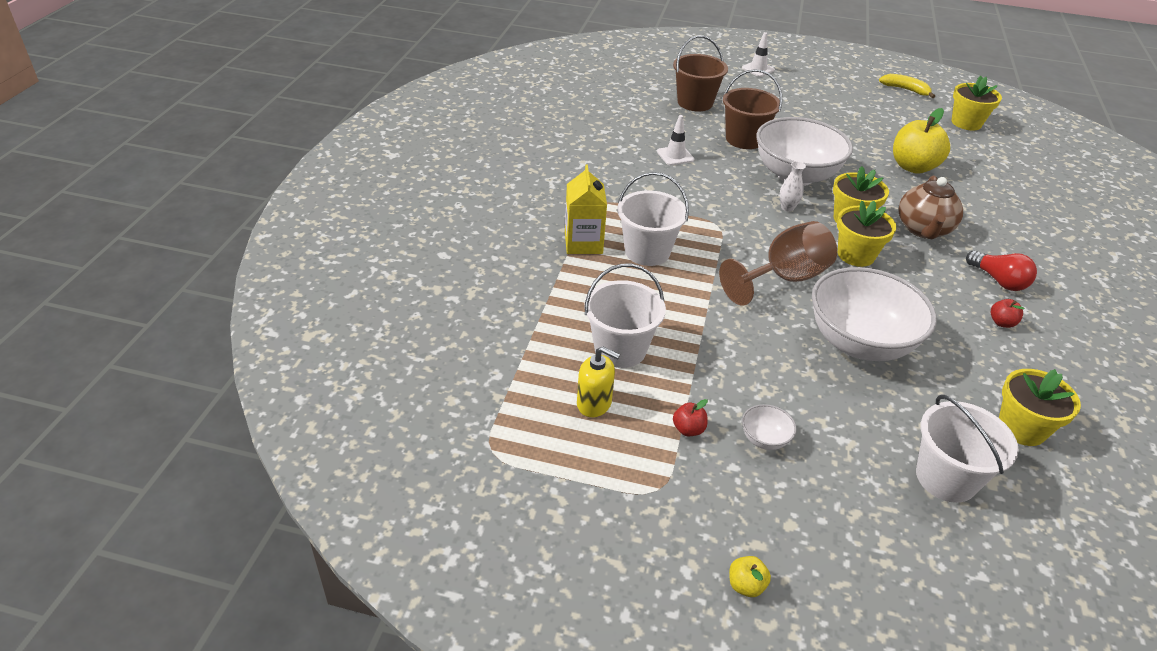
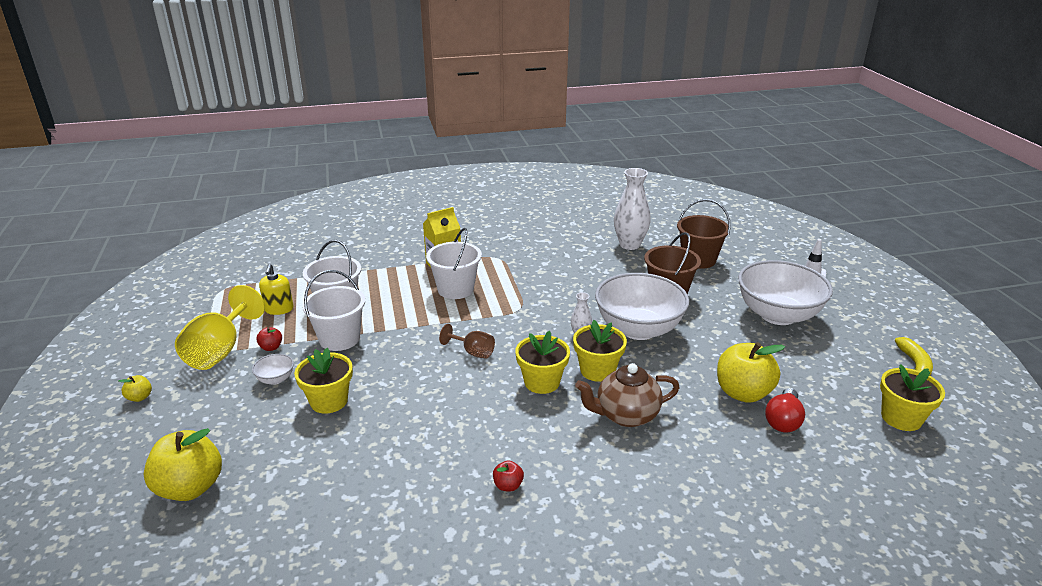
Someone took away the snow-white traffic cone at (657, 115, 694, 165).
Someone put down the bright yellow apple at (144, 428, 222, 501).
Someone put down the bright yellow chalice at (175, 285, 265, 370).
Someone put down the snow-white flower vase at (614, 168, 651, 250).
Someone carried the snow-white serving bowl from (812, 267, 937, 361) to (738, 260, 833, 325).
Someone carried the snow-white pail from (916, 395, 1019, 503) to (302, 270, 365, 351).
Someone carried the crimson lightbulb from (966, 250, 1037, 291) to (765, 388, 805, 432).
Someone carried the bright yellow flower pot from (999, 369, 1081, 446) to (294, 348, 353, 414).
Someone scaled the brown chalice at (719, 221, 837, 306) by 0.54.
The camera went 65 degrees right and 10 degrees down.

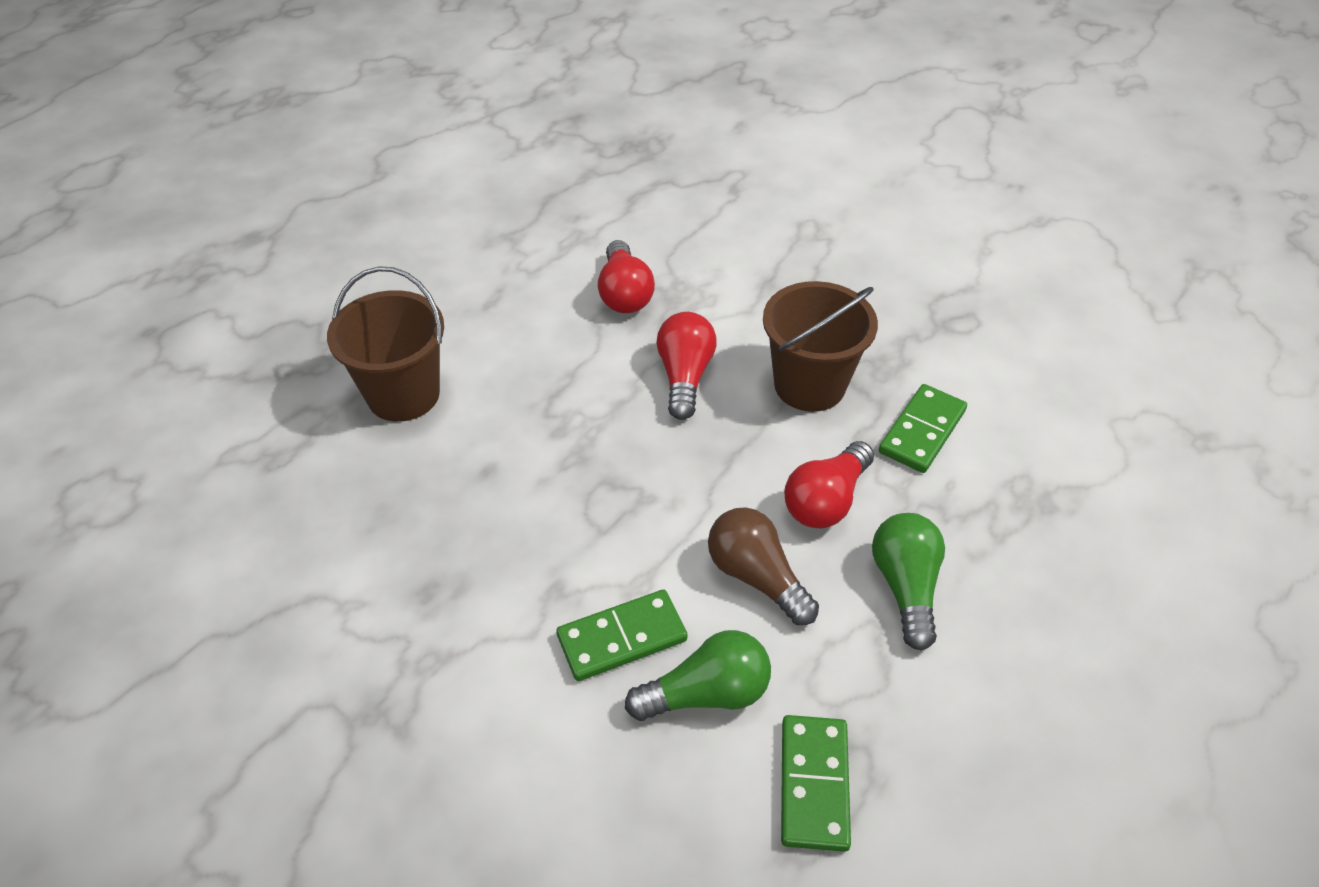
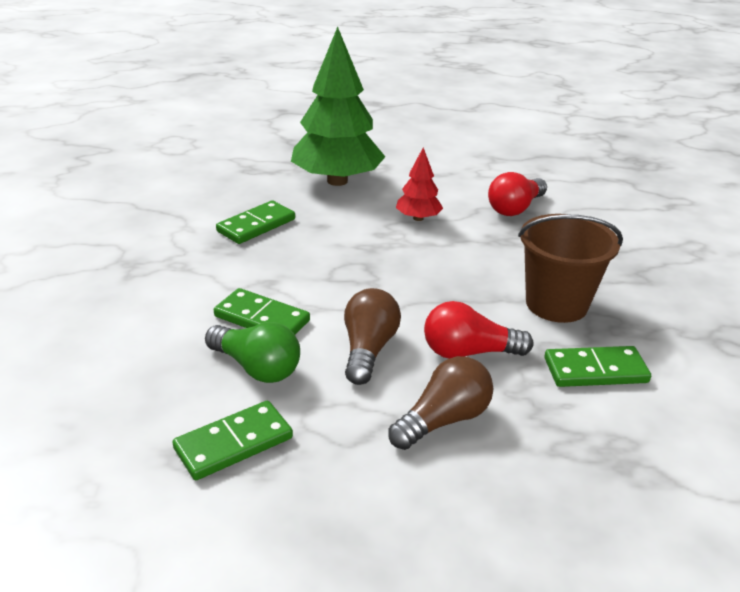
Someone took away the crimson lightbulb at (656, 312, 716, 420).
Someone put down the leaf-green domino tile at (216, 200, 295, 244).
Someone put down the crimson tree at (396, 148, 443, 221).
Someone swapped the brown pail at (327, 266, 444, 422) for the leaf-green tree at (291, 27, 385, 186).
Someone repainted the leaf-green lightbulb at (872, 513, 945, 651), which became the brown lightbulb at (388, 356, 493, 450).
The camera went 50 degrees right and 15 degrees down.

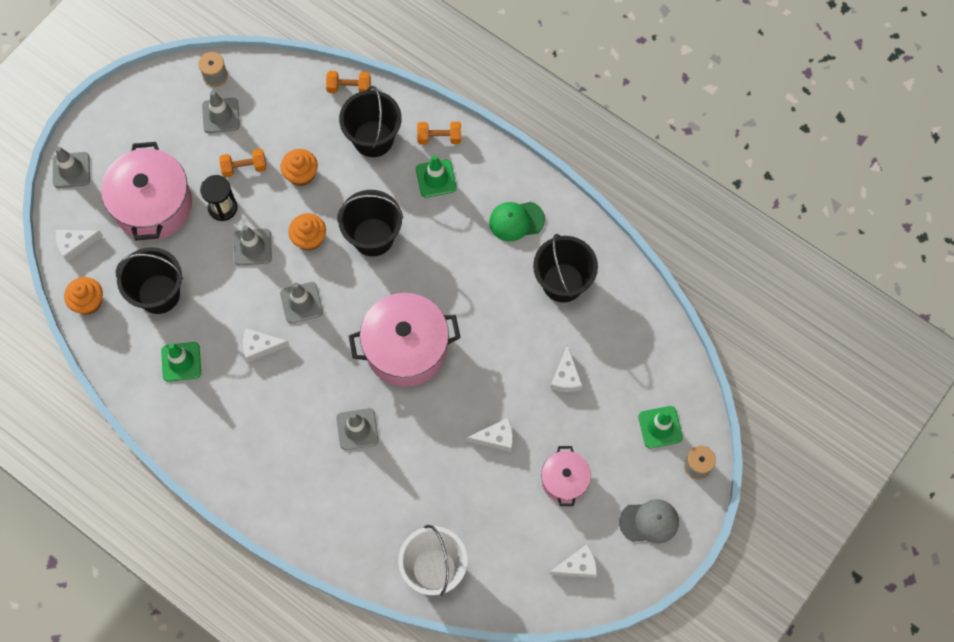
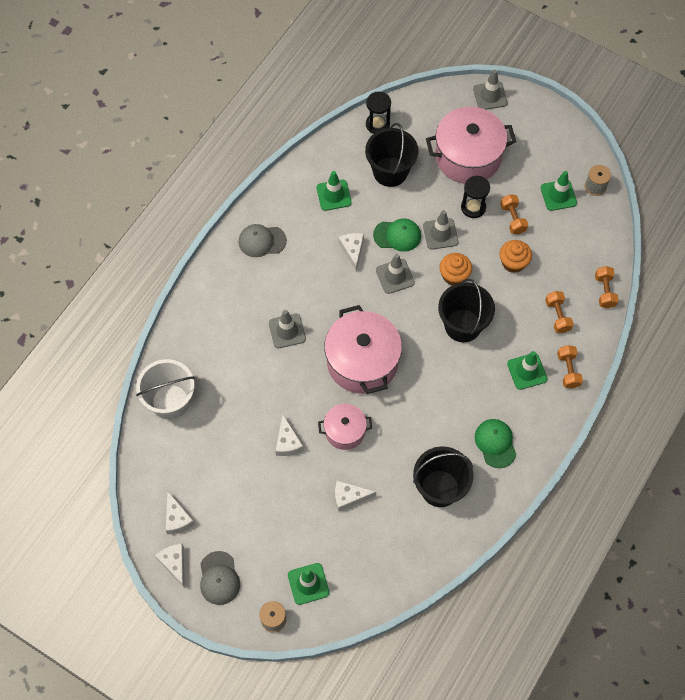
Someone put down the gray peaked cap at (238, 224, 287, 257).
Someone put down the leaf-green peaked cap at (373, 218, 421, 252).
Someone carried the snow-white cheese from (56, 230, 103, 262) to (155, 543, 185, 588).
Someone carried the pink pot from (541, 446, 591, 506) to (318, 404, 372, 450).
Someone swapped the orange fairy cake at (64, 277, 103, 315) for the ebony sand timer at (366, 91, 391, 134).
Someone swapped the ebony pail at (339, 86, 402, 157) for the orange hand weight at (545, 291, 574, 333).
Someone repainted the gray traffic cone at (202, 91, 240, 133), which became the leaf-green traffic cone at (541, 171, 577, 211).
The camera went 85 degrees right and 5 degrees down.

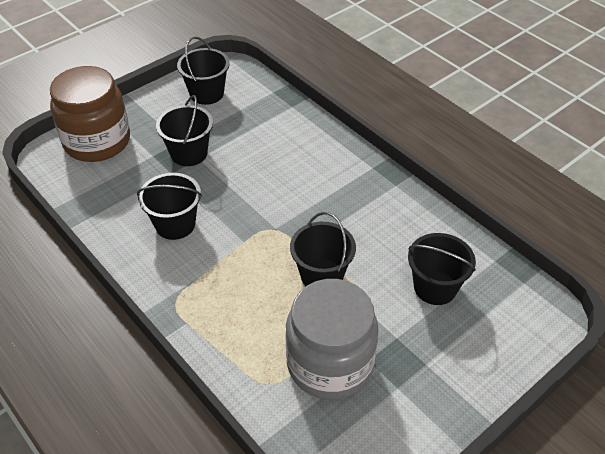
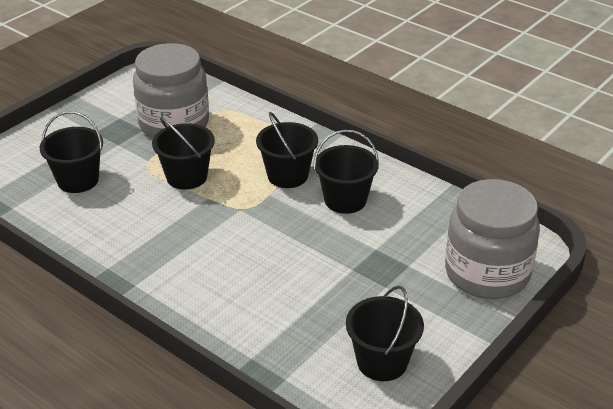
Someone carried the ebony pail from (156, 95, 213, 166) to (256, 112, 318, 188).
Someone repainted the brown preserve jar at (50, 66, 130, 162), which became the gray preserve jar at (445, 179, 540, 299).
The camera went 170 degrees right and 10 degrees down.

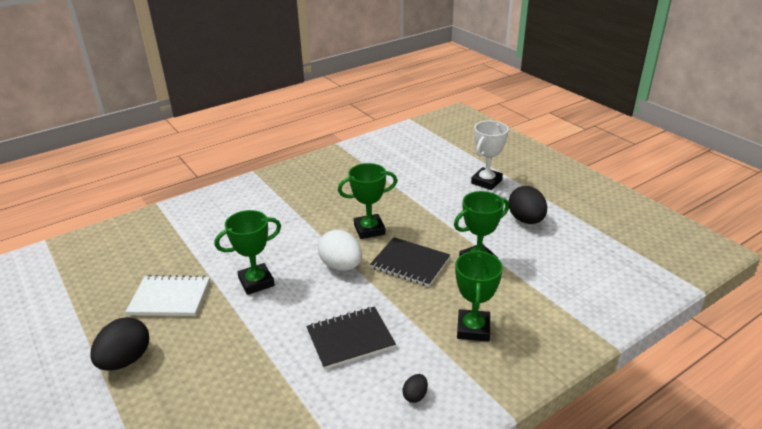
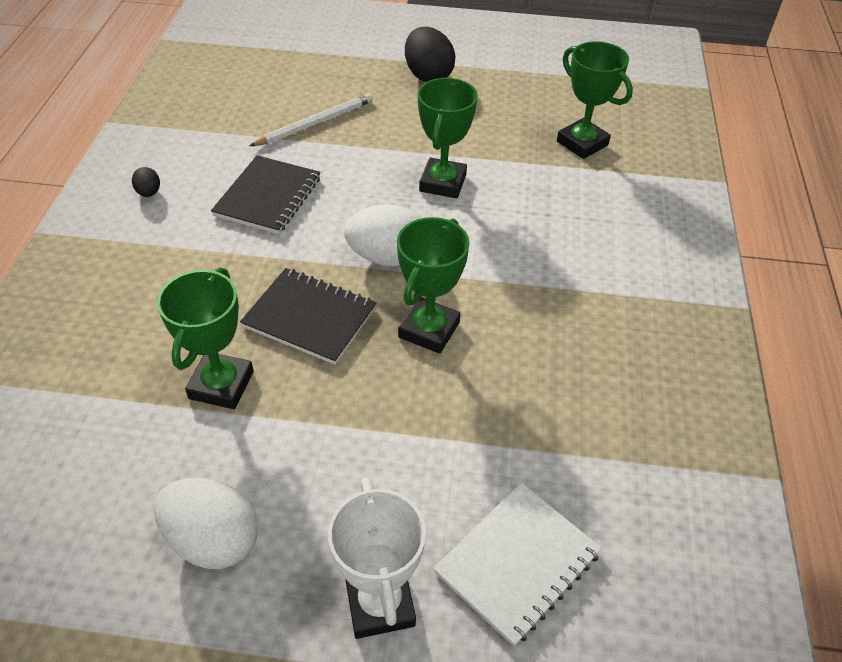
Someone put down the snow-white pencil at (249, 93, 373, 146).
Someone carried the snow-white notepad from (126, 275, 210, 316) to (433, 483, 602, 647).
Someone carried the leaf-green prize cup from (455, 250, 503, 342) to (557, 41, 633, 159).
Someone repainted the ebony egg at (508, 186, 547, 224), which became the snow-white egg at (154, 478, 259, 569).
Someone rotated the ebony notepad at (370, 237, 450, 287) by 45 degrees clockwise.
The camera went 130 degrees right and 15 degrees up.

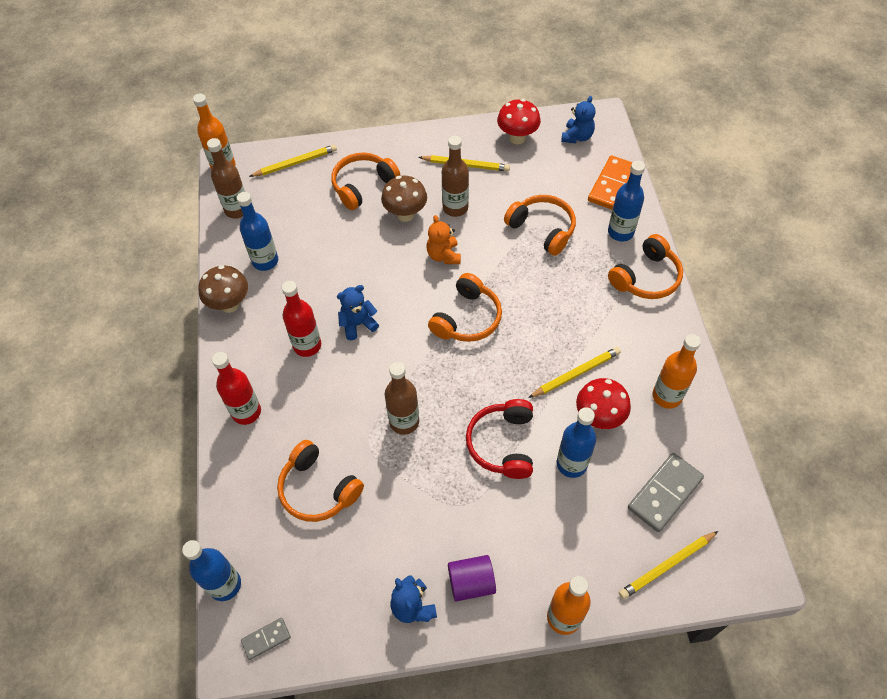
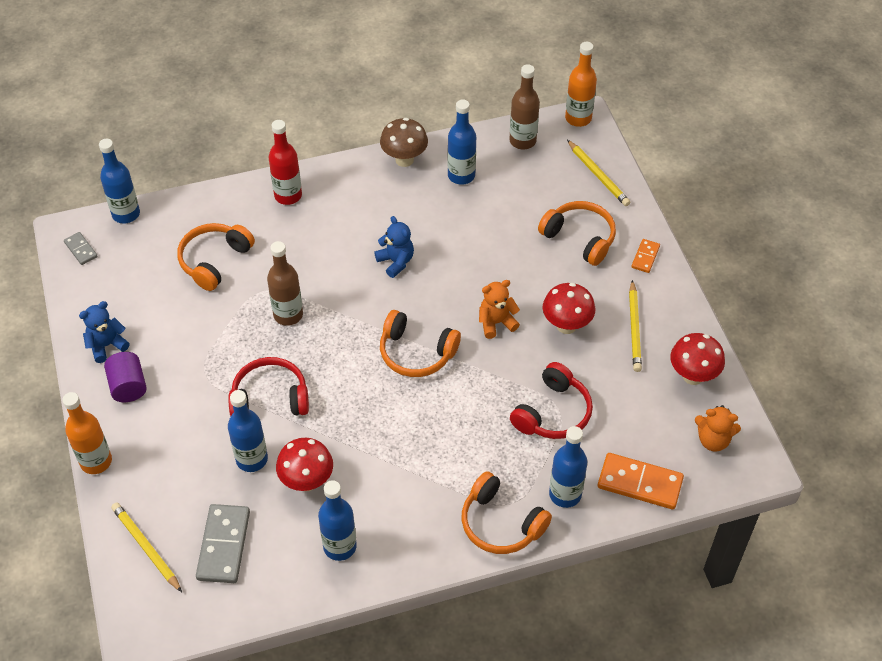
Someone took away the crimson drink bottle at (282, 281, 321, 357).
Someone took away the brown toadstool at (381, 176, 427, 222).
Someone took away the bright yellow pencil at (528, 347, 621, 398).
Someone put down the orange domino tile at (631, 239, 660, 273).
Someone swapped the brown drink bottle at (442, 136, 469, 217) for the crimson toadstool at (543, 283, 595, 334).
Someone repainted the orange over-ear headphones at (504, 195, 576, 256), which became the crimson over-ear headphones at (510, 362, 593, 439).
Someone repainted the cobalt teddy bear at (561, 96, 596, 143), which became the orange teddy bear at (695, 405, 741, 452).
Someone repainted the orange drink bottle at (652, 334, 701, 409), which became the cobalt drink bottle at (318, 480, 357, 561).
Someone rotated the gray domino tile at (628, 453, 704, 532) by 60 degrees clockwise.
The camera went 80 degrees right and 5 degrees down.

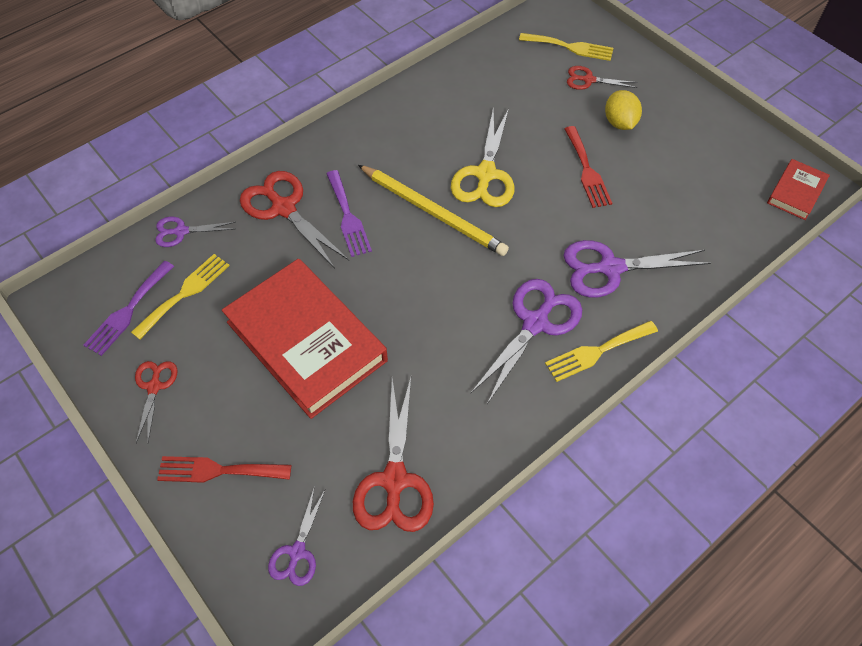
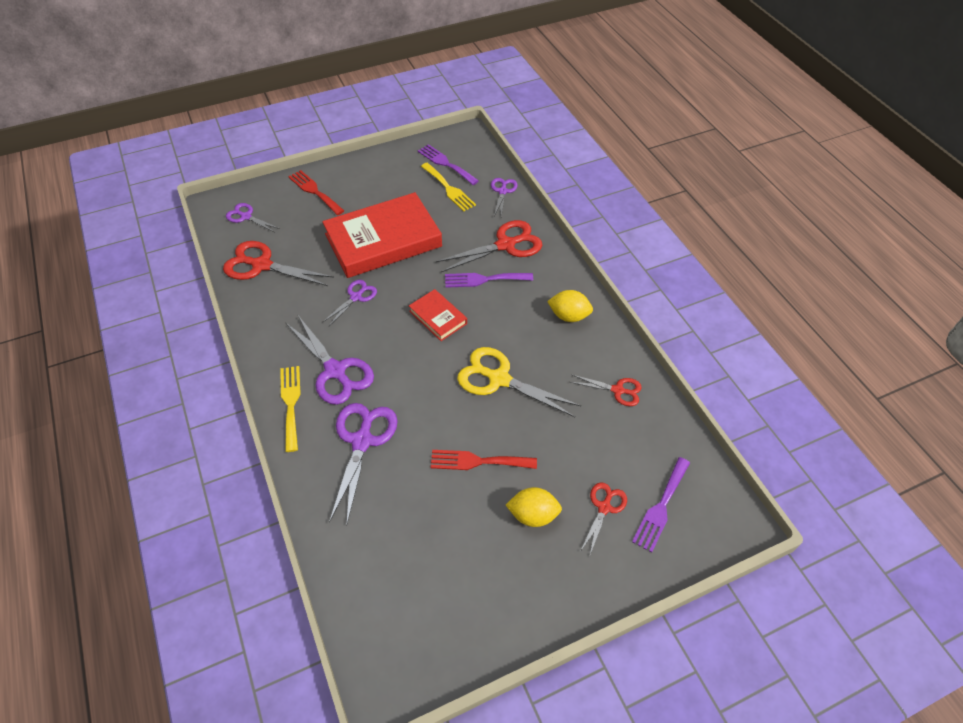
Someone took away the bright yellow pencil at (358, 165, 509, 256).
Someone put down the royal purple pair of scissors at (322, 280, 377, 326).
Someone put down the bright yellow toy lemon at (547, 290, 593, 322).
Someone carried the crimson pair of scissors from (135, 361, 177, 443) to (570, 374, 642, 406).
Someone carried the crimson hardback from (767, 159, 830, 220) to (409, 289, 467, 341).
Someone repainted the bright yellow dinner fork at (519, 33, 613, 61), which became the royal purple dinner fork at (632, 457, 690, 553).
Someone rotated the crimson dinner fork at (157, 456, 291, 483) by 60 degrees counterclockwise.
The camera went 105 degrees right and 5 degrees down.

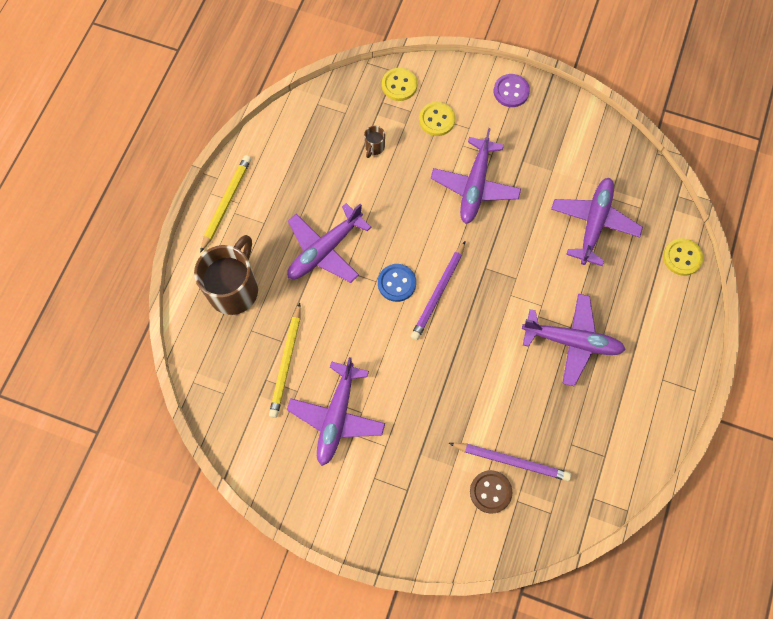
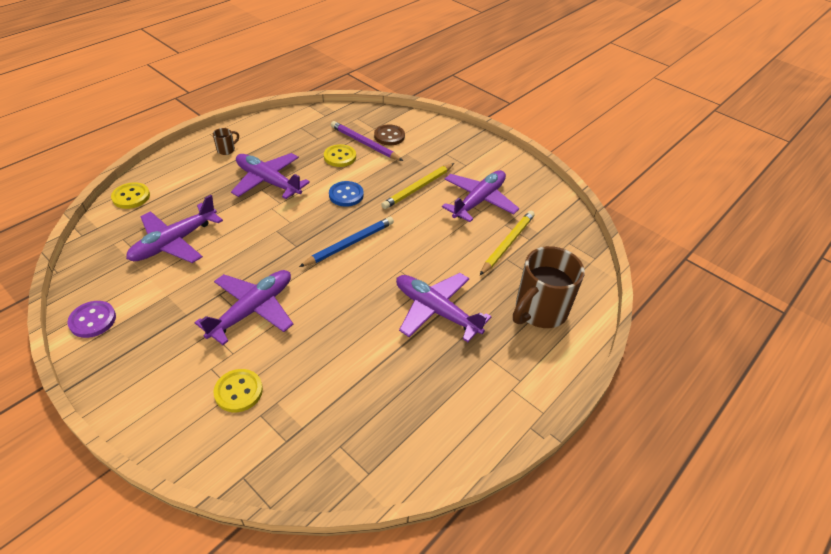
Someone carried the bright yellow pencil from (200, 155, 251, 253) to (381, 163, 454, 209).
Someone carried the brown mug from (364, 126, 385, 158) to (213, 128, 239, 155).
Someone carried the cobalt shirt button from (378, 264, 416, 302) to (329, 181, 364, 207).
Someone carried the bright yellow shirt button from (382, 68, 417, 101) to (324, 144, 356, 167).
Someone carried the royal purple shirt button from (494, 74, 530, 107) to (67, 301, 116, 338).
Someone repainted the royal purple pencil at (411, 241, 465, 340), which became the cobalt pencil at (299, 217, 394, 267).
Someone rotated the royal purple toy plane at (287, 203, 372, 283) by 120 degrees counterclockwise.
The camera went 160 degrees left and 25 degrees down.

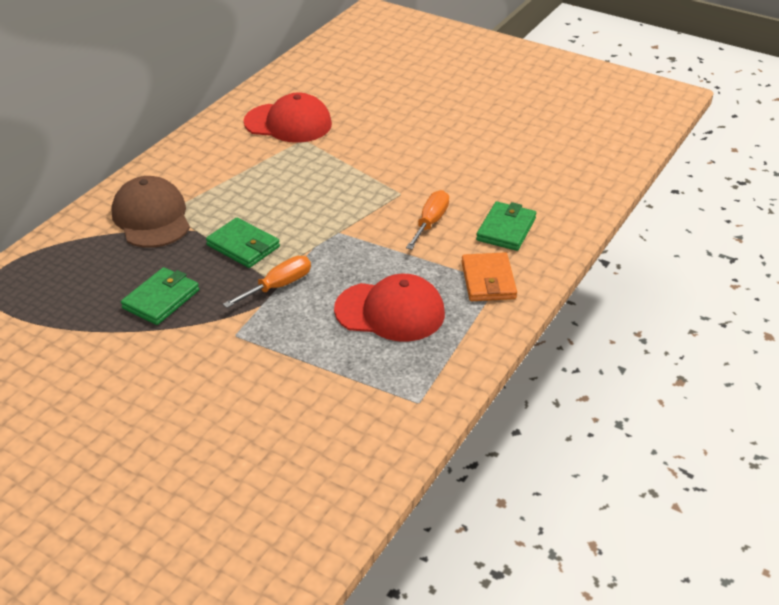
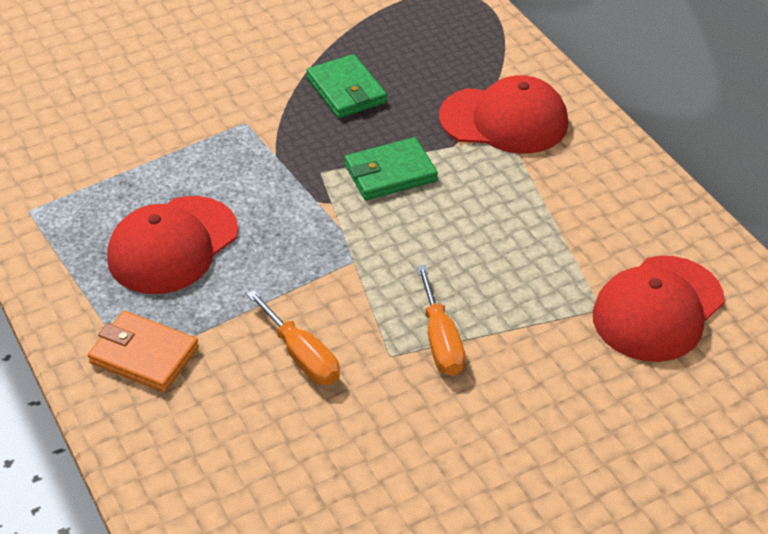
Someone took away the leaf-green card wallet at (476, 202, 536, 251).
Someone carried the orange hand screwdriver from (223, 256, 311, 308) to (417, 265, 465, 376).
Someone repainted the brown peaked cap at (111, 176, 190, 248), which became the crimson peaked cap at (439, 75, 568, 154).
The camera went 120 degrees right and 5 degrees up.

